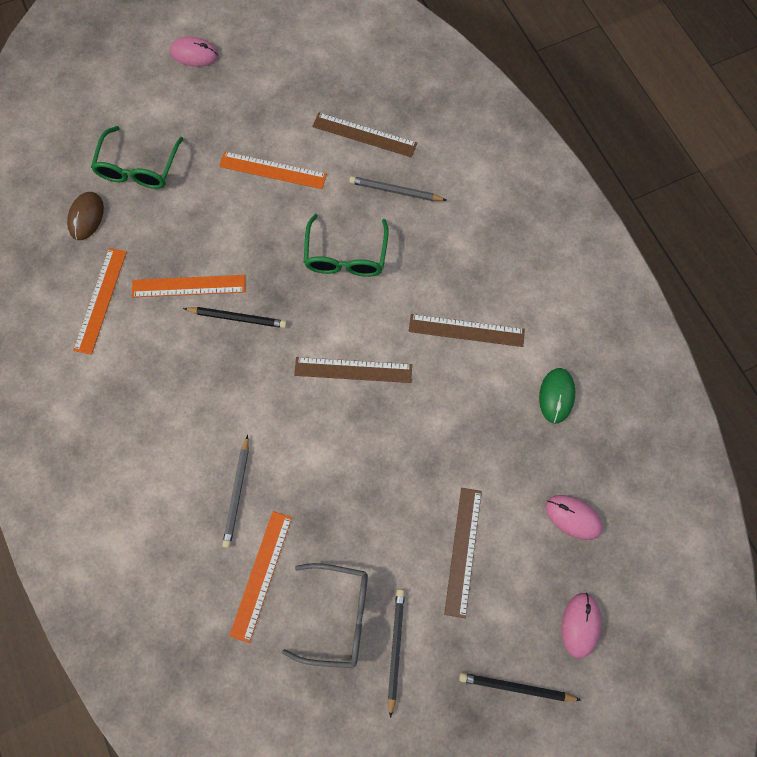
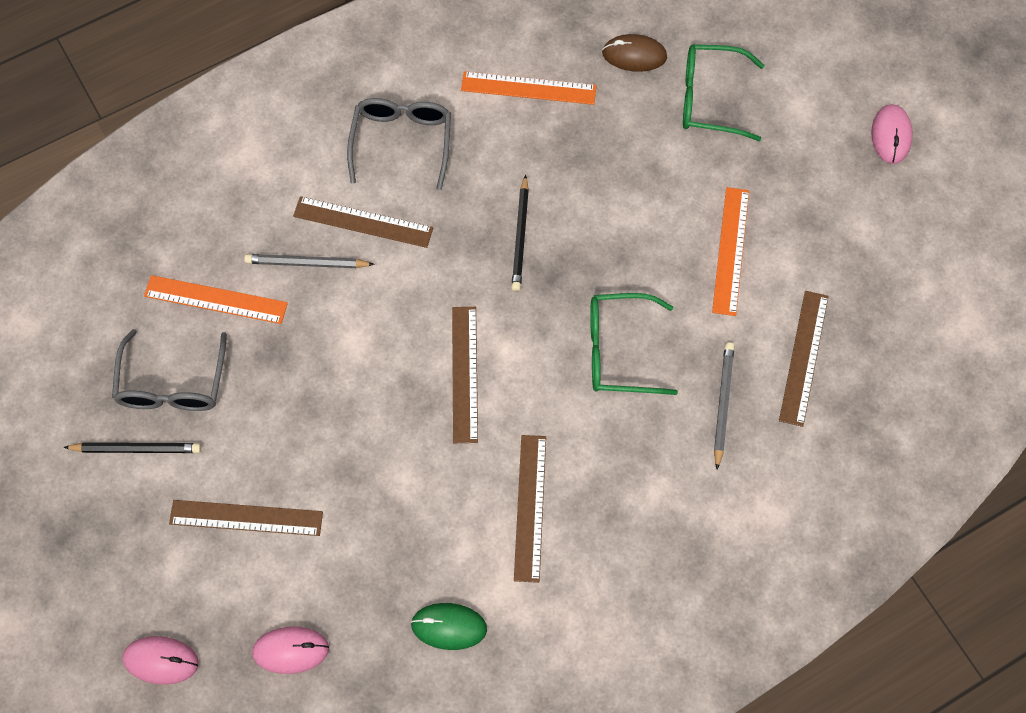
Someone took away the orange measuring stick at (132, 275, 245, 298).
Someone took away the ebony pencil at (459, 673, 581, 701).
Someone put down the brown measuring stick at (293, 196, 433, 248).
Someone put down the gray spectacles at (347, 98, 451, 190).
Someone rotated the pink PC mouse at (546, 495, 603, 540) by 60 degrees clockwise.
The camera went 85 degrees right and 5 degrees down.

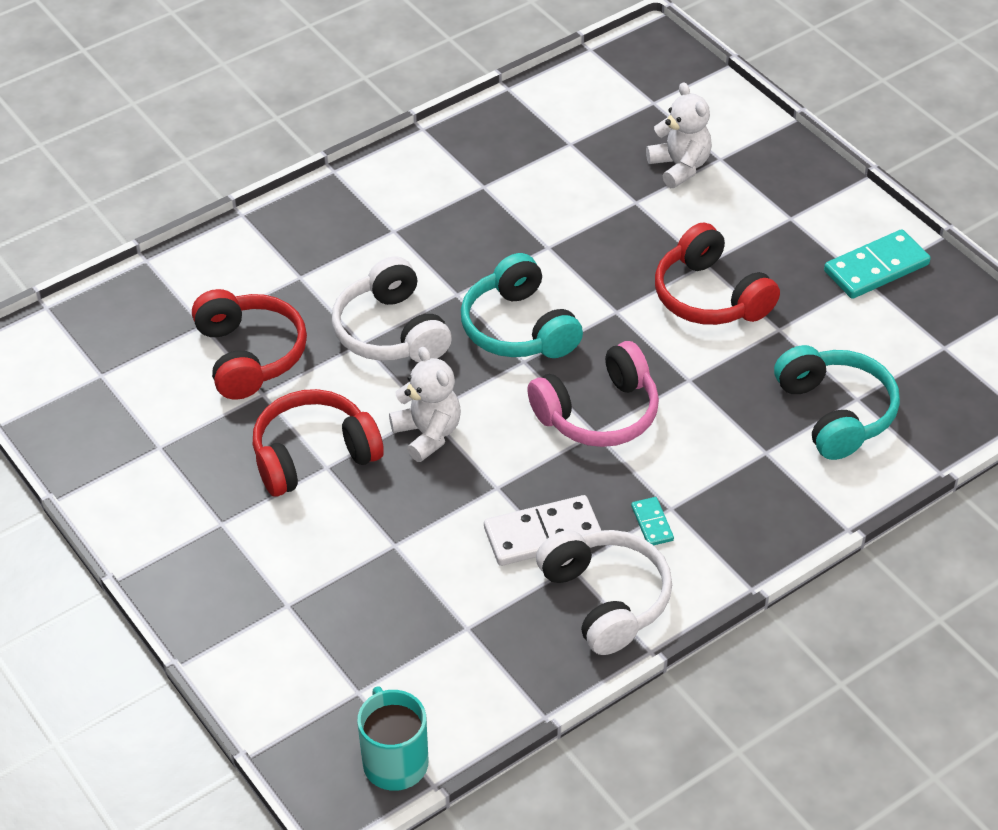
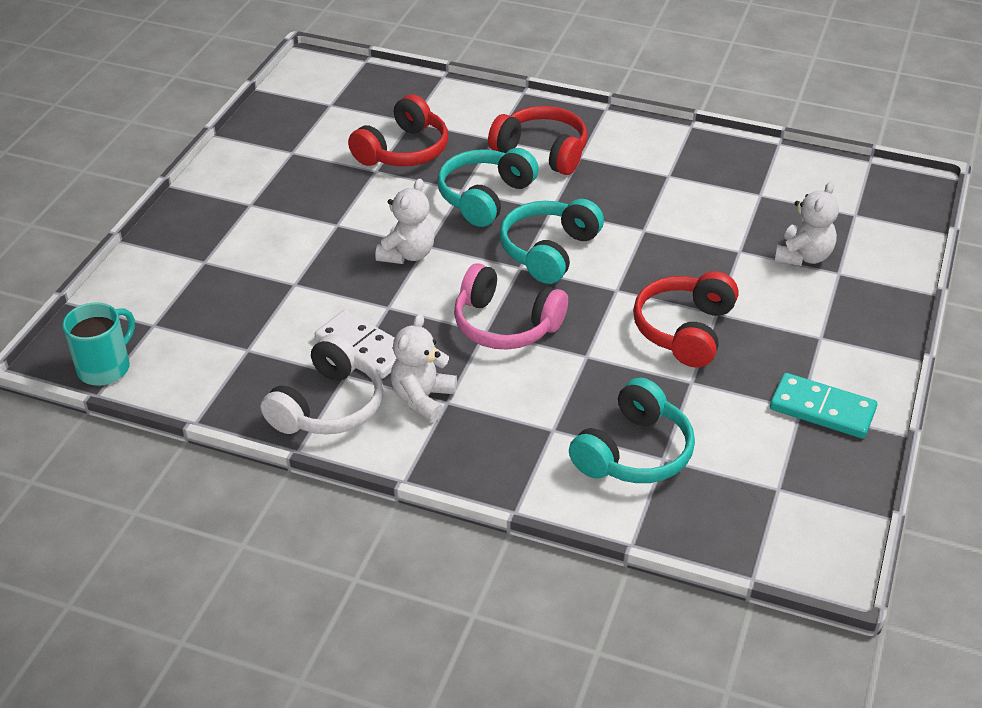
Someone carried the crimson over-ear headphones from (253, 389, 384, 497) to (488, 106, 588, 175).
Someone swapped the aqua domino tile at (631, 497, 674, 545) for the snow-white teddy bear at (391, 314, 457, 422).
Someone repainted the snow-white over-ear headphones at (332, 256, 452, 362), which became the aqua over-ear headphones at (437, 148, 539, 227).
The camera went 55 degrees right and 5 degrees down.

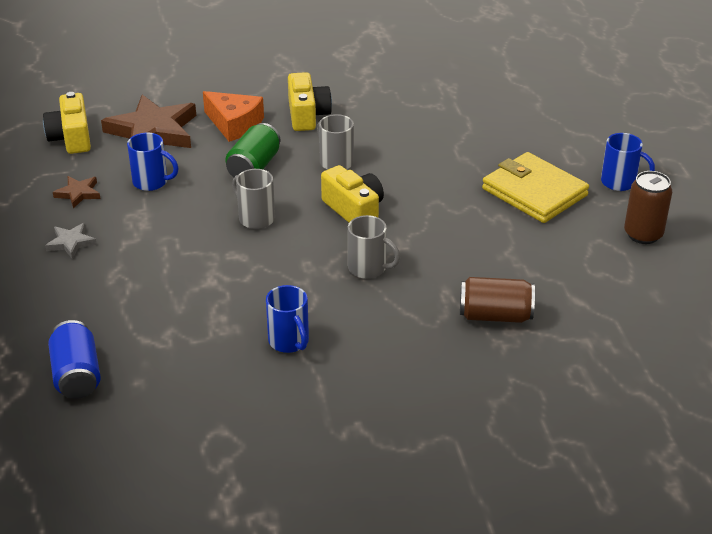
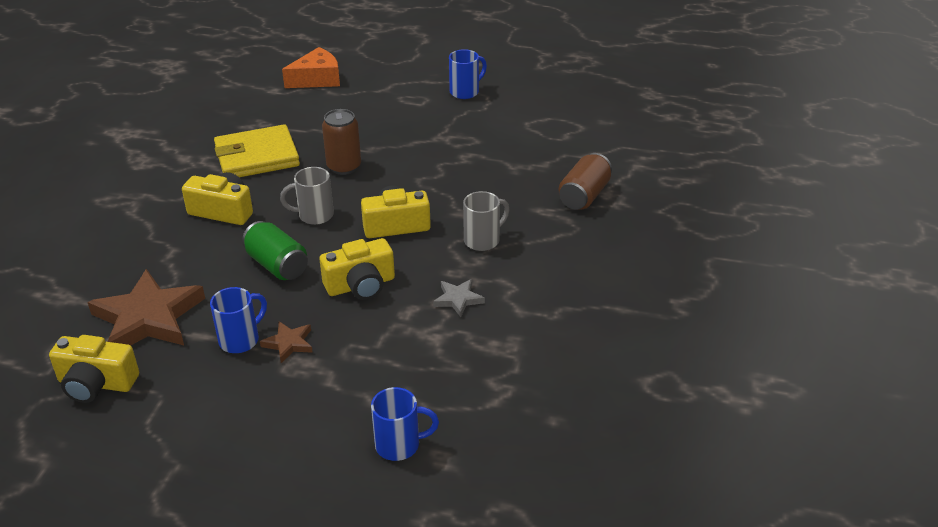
Someone took away the cobalt can at (48, 320, 101, 399).
Someone carried the gray star shape from (45, 223, 97, 259) to (433, 279, 485, 317).
Someone carried the brown star shape from (53, 176, 101, 209) to (260, 321, 313, 363).
Someone carried the orange cheese from (203, 91, 264, 142) to (282, 47, 340, 88).
Someone carried the cobalt mug from (266, 285, 309, 353) to (371, 387, 439, 461).
Someone carried the bright yellow card wallet from (482, 152, 589, 223) to (214, 124, 300, 177).
Someone carried the brown can from (624, 171, 672, 244) to (322, 109, 361, 175).
Someone swapped the gray mug at (232, 169, 275, 229) for the bright yellow photo camera at (320, 238, 395, 300).
The camera went 65 degrees left and 0 degrees up.

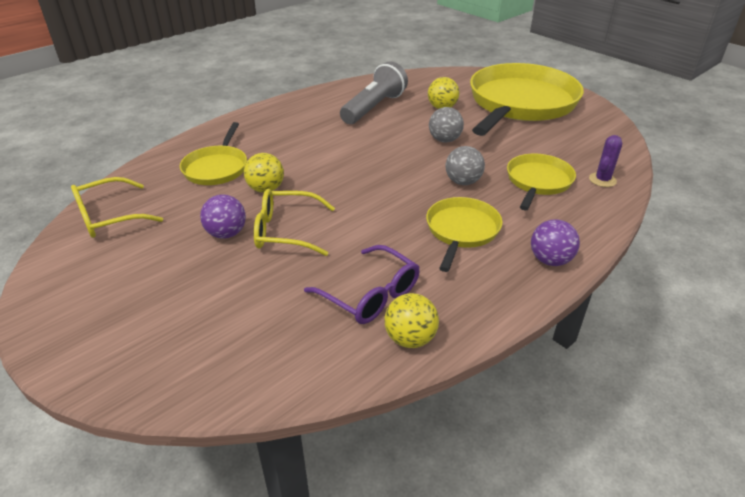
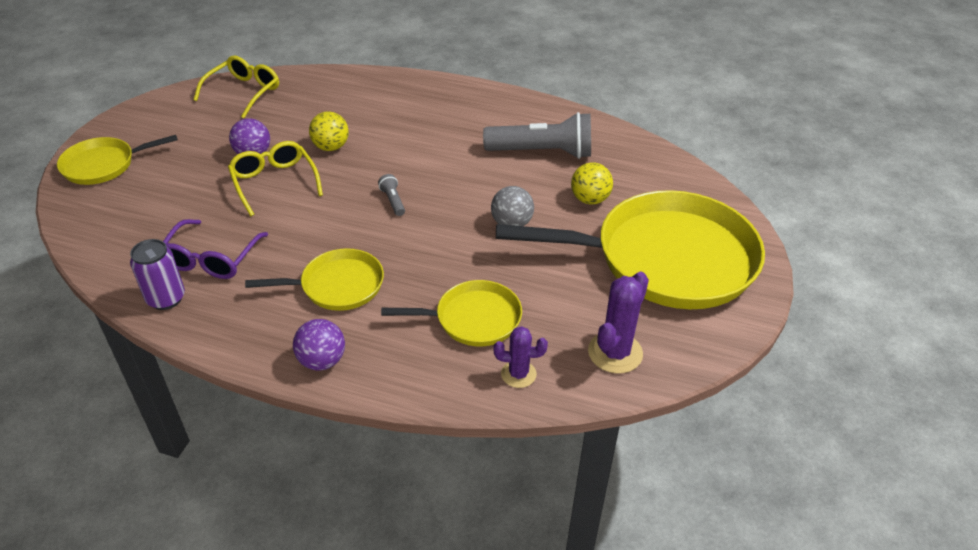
Someone took away the gray ball at (446, 146, 485, 185).
Someone put down the gray torch at (378, 174, 405, 216).
Someone put down the royal purple cactus at (588, 272, 649, 374).
Someone carried the bright yellow pan from (180, 122, 247, 185) to (57, 135, 178, 185).
Someone swapped the bright yellow ball at (384, 293, 439, 348) for the royal purple can at (130, 239, 185, 310).
Someone rotated the bright yellow spectacles at (71, 177, 163, 238) by 90 degrees clockwise.
The camera went 60 degrees right and 5 degrees up.

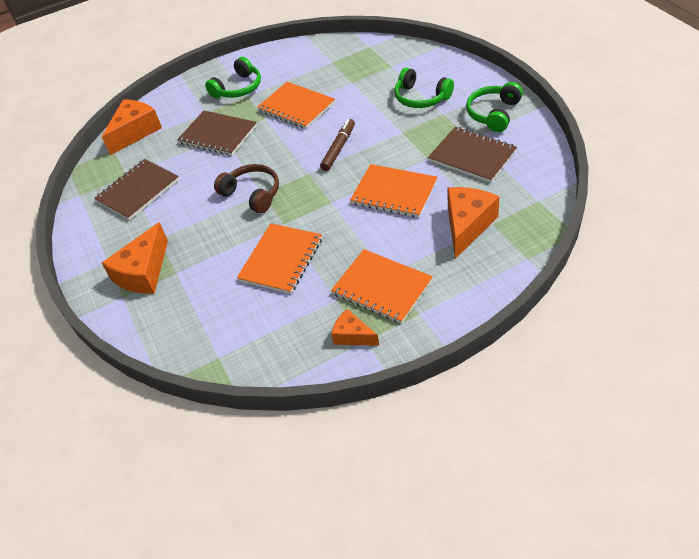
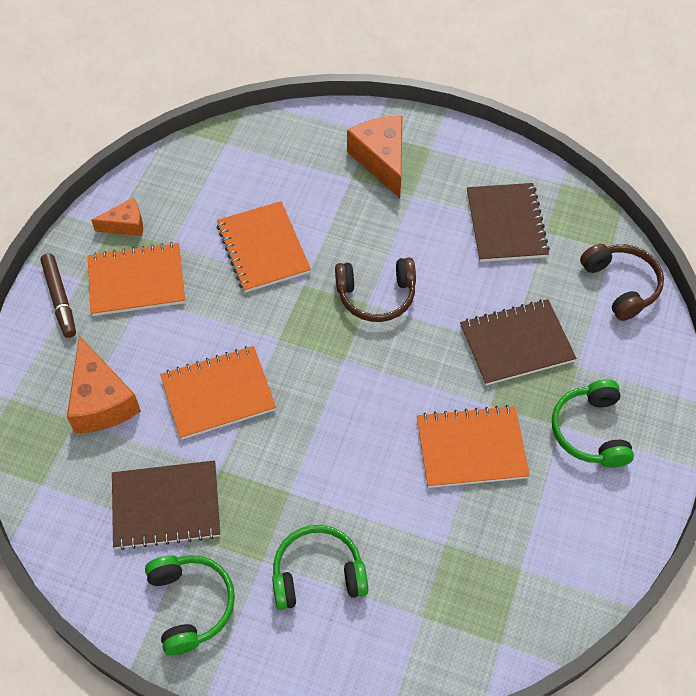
Someone carried the brown marker from (320, 119, 355, 171) to (40, 253, 76, 338).
Someone swapped the orange cheese at (102, 99, 162, 155) for the brown over-ear headphones at (580, 244, 664, 321).
The camera went 130 degrees right and 10 degrees up.

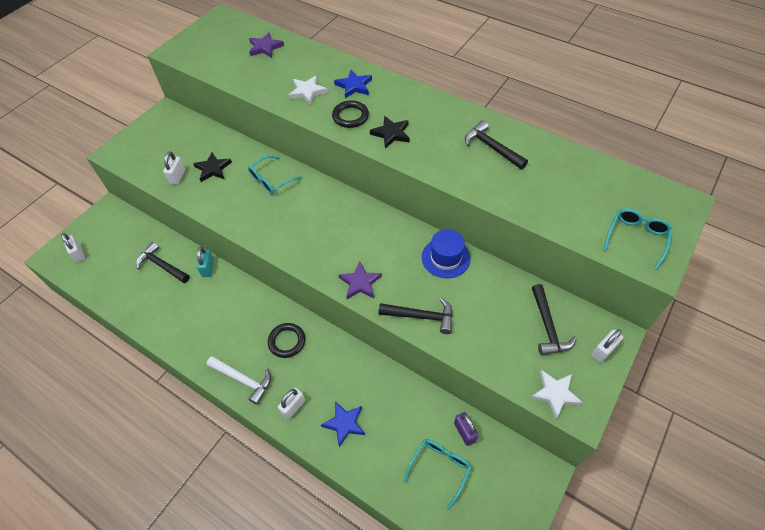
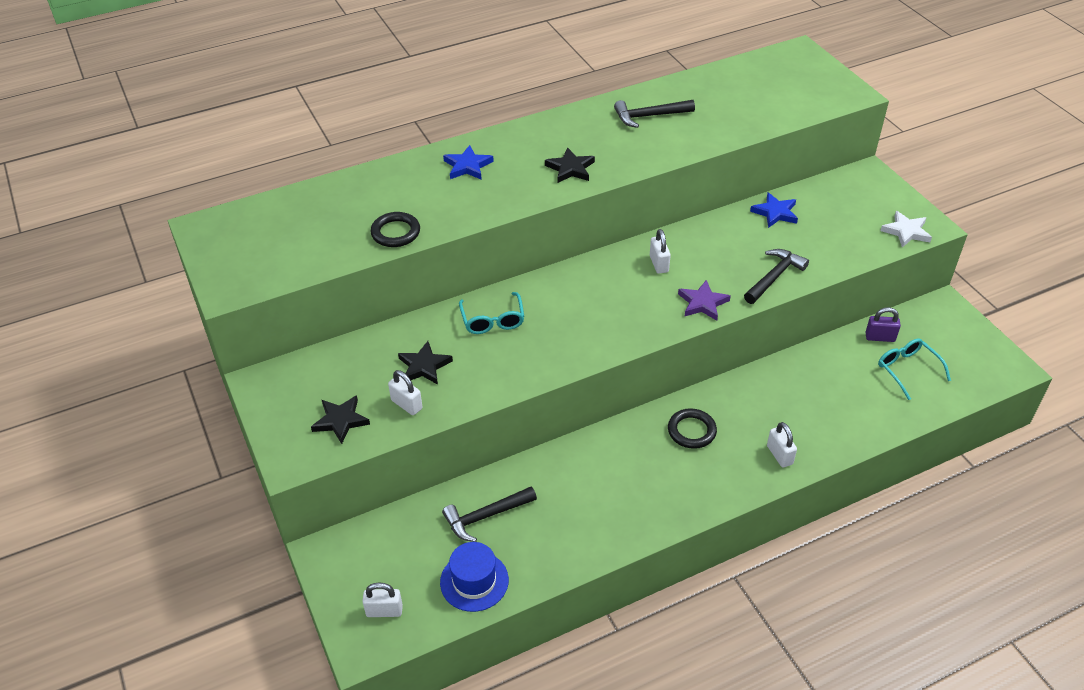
Someone took away the aqua small lock at (197, 247, 214, 277).
Someone took away the snow-white carpenter's hammer at (207, 356, 271, 405).
Someone took away the royal purple star shape at (249, 32, 284, 58).
Someone took away the snow-white star shape at (289, 76, 328, 105).
Someone took away the ebony carpenter's hammer at (532, 284, 577, 356).
Someone took away the aqua spectacles at (604, 208, 673, 270).
Someone put down the ebony star shape at (311, 395, 370, 444).
Someone carried the cobalt star shape from (321, 401, 365, 447) to (750, 192, 798, 228).
Someone carried the ebony hoop from (332, 100, 369, 128) to (370, 212, 420, 247).
Someone carried the cobalt top hat from (422, 229, 471, 278) to (440, 542, 509, 612).
Someone carried the snow-white small lock from (591, 329, 623, 363) to (650, 229, 671, 274).
The camera went 60 degrees left and 10 degrees down.

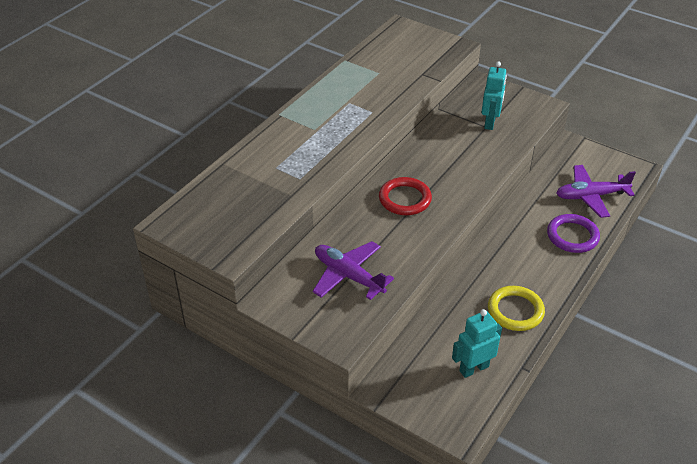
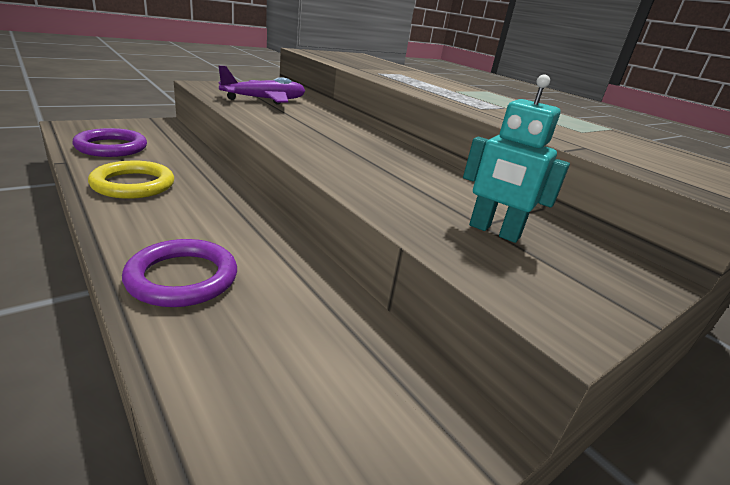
Someone took away the crimson hoop at (379, 177, 432, 215).
Someone took away the royal purple toy plane at (556, 165, 636, 218).
Someone swapped the aqua robot figure at (452, 309, 502, 378) for the royal purple hoop at (72, 128, 147, 157).
The camera went 105 degrees right and 15 degrees down.

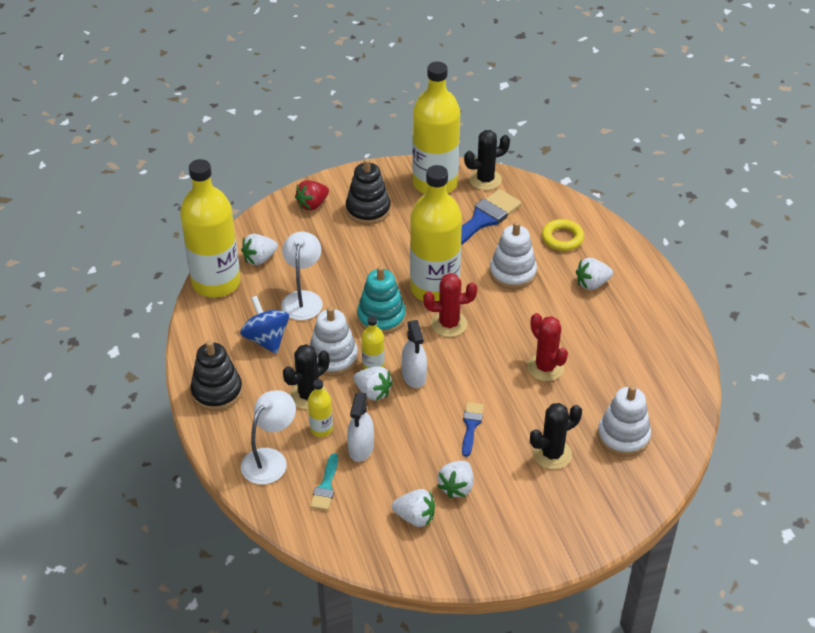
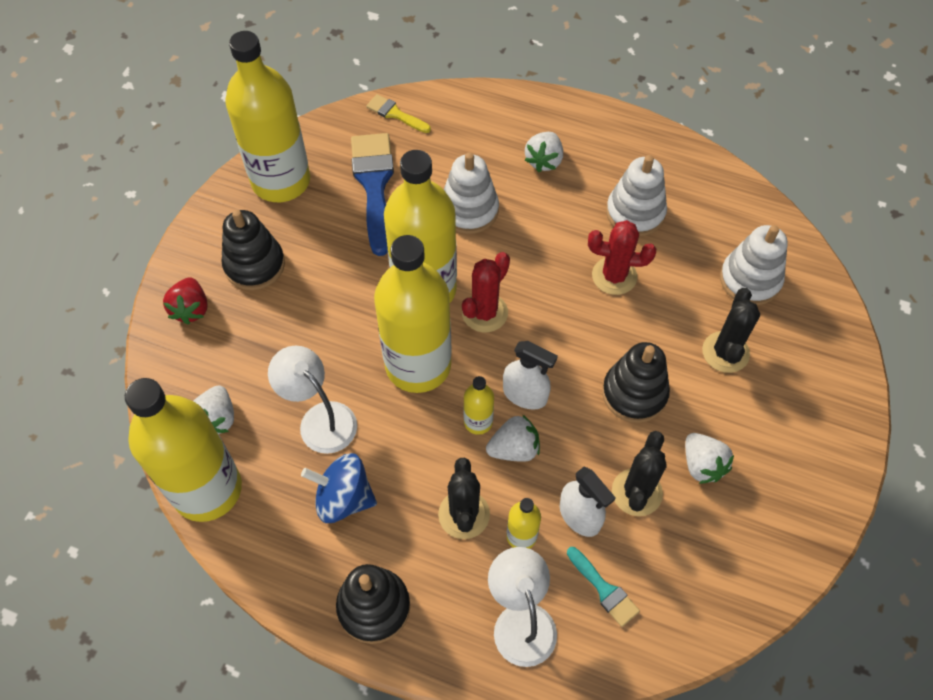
Someone took away the snow-white toy strawberry at (392, 489, 435, 527).
Someone took away the bright yellow hoop at (542, 219, 584, 251).
Someone put down the bright yellow paint brush at (366, 94, 431, 133).
Someone carried the snow-white ring stacker from (310, 306, 358, 376) to (606, 155, 667, 237).
Someone carried the ebony cactus from (464, 130, 510, 190) to (612, 431, 667, 516).
Someone swapped the aqua ring stacker at (357, 266, 406, 334) for the bright yellow drink bottle at (374, 235, 452, 393).
Someone swapped the cobalt paint brush at (462, 402, 484, 457) for the ebony ring stacker at (602, 342, 670, 423).
The camera went 50 degrees left and 15 degrees up.

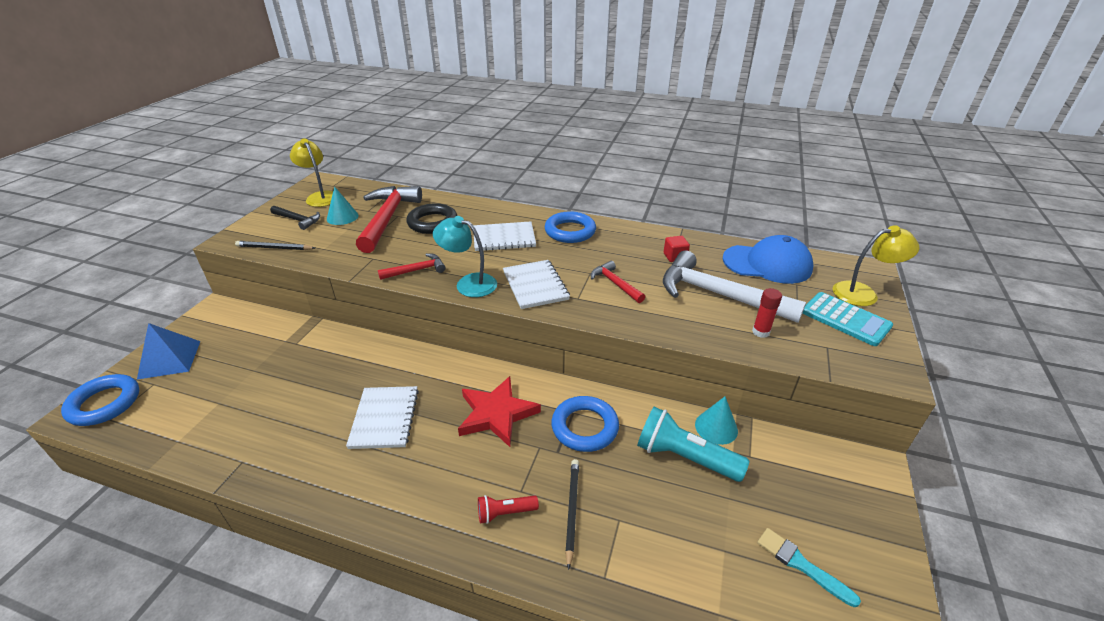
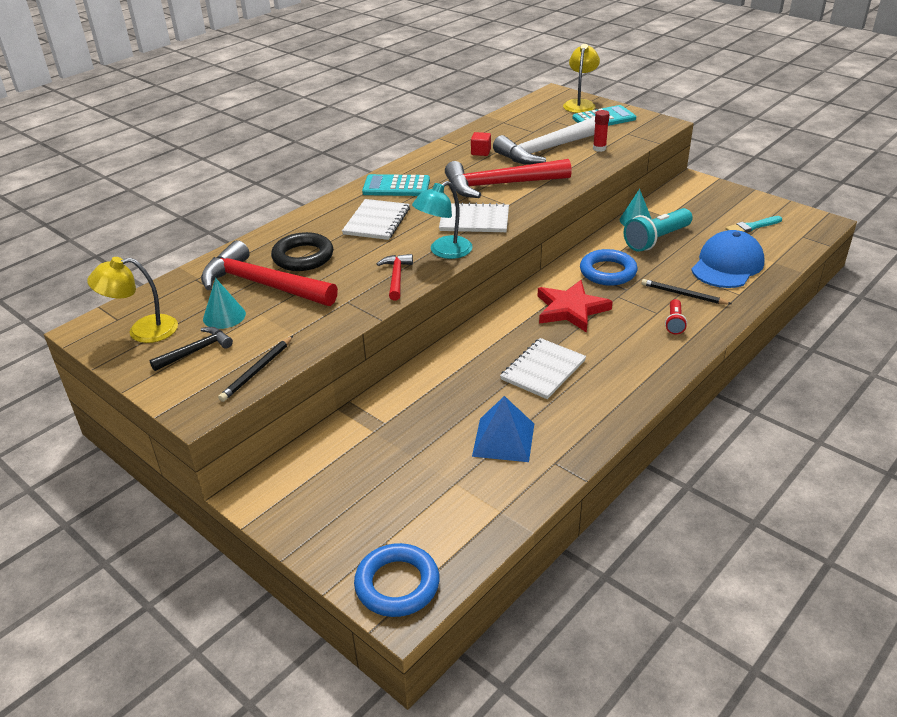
Someone carried the cobalt pyramid from (137, 323, 200, 379) to (472, 396, 534, 462).
Someone carried the cobalt peaked cap from (723, 235, 813, 284) to (691, 230, 765, 288).
Someone swapped the cobalt hoop at (545, 211, 596, 243) for the aqua adding machine at (362, 174, 430, 196).
Someone rotated the snow-white notepad at (346, 386, 419, 449) by 75 degrees counterclockwise.
Someone scaled the crimson carpenter's hammer at (591, 261, 645, 303) by 2.02.
The camera went 65 degrees left and 0 degrees up.

